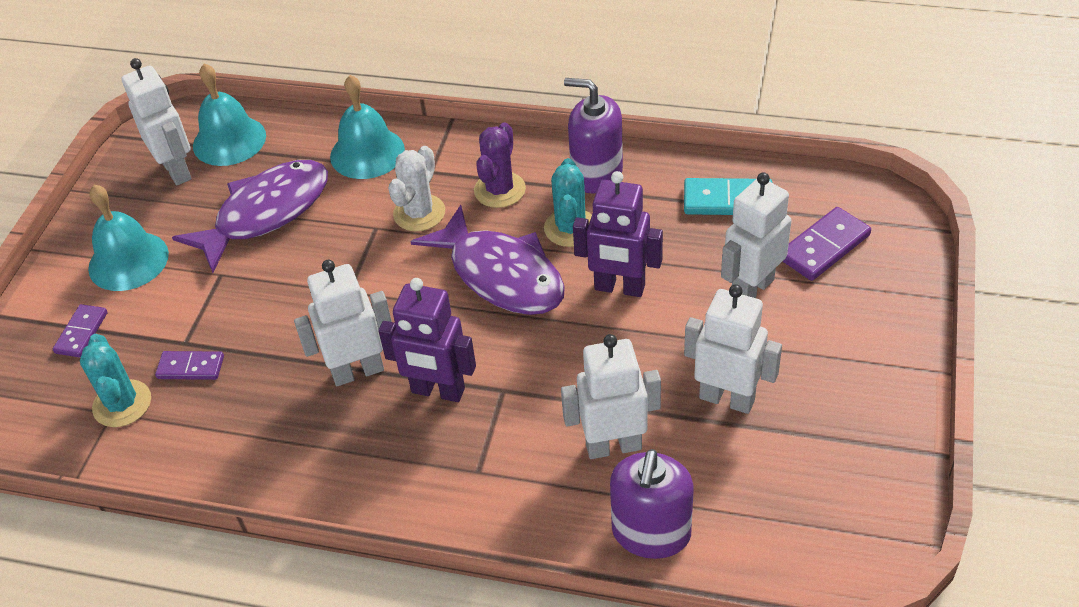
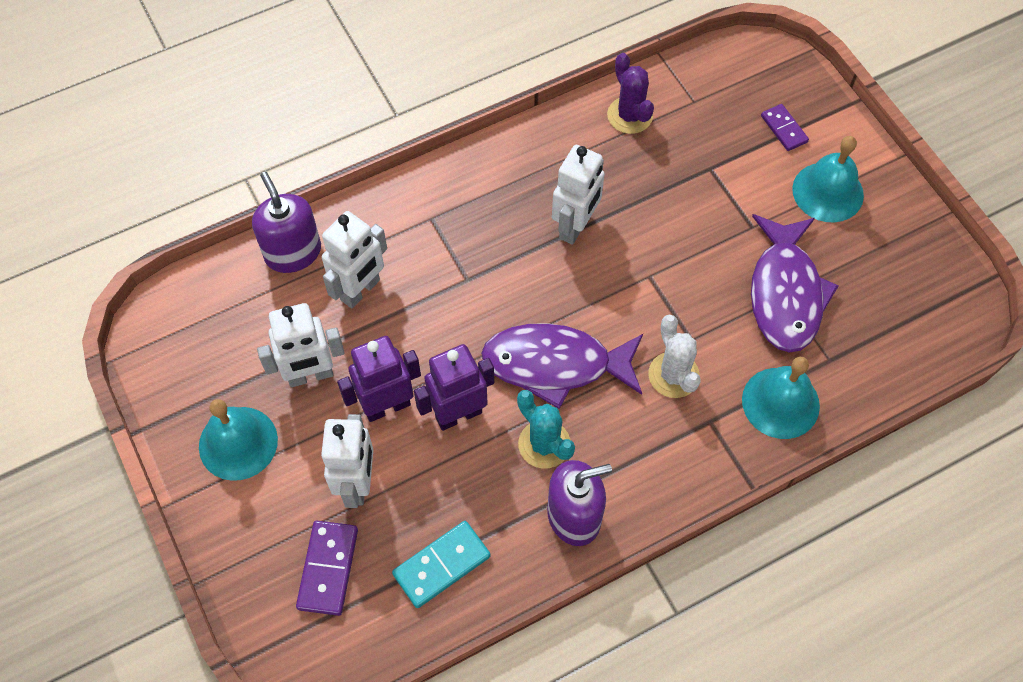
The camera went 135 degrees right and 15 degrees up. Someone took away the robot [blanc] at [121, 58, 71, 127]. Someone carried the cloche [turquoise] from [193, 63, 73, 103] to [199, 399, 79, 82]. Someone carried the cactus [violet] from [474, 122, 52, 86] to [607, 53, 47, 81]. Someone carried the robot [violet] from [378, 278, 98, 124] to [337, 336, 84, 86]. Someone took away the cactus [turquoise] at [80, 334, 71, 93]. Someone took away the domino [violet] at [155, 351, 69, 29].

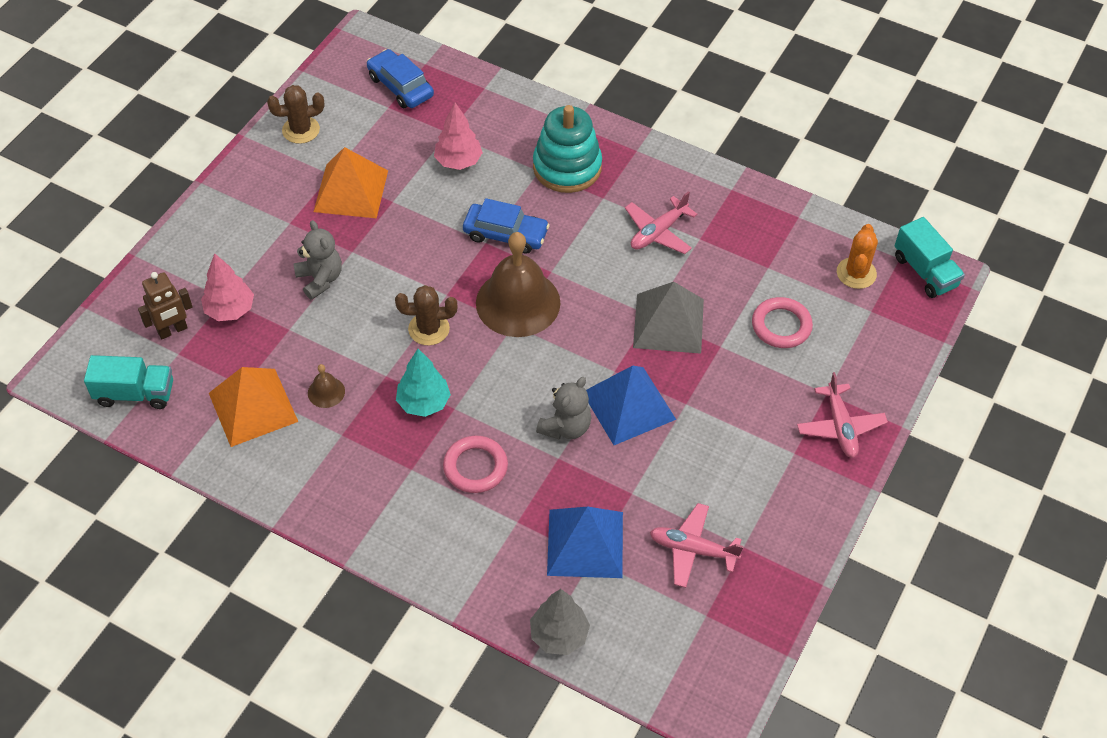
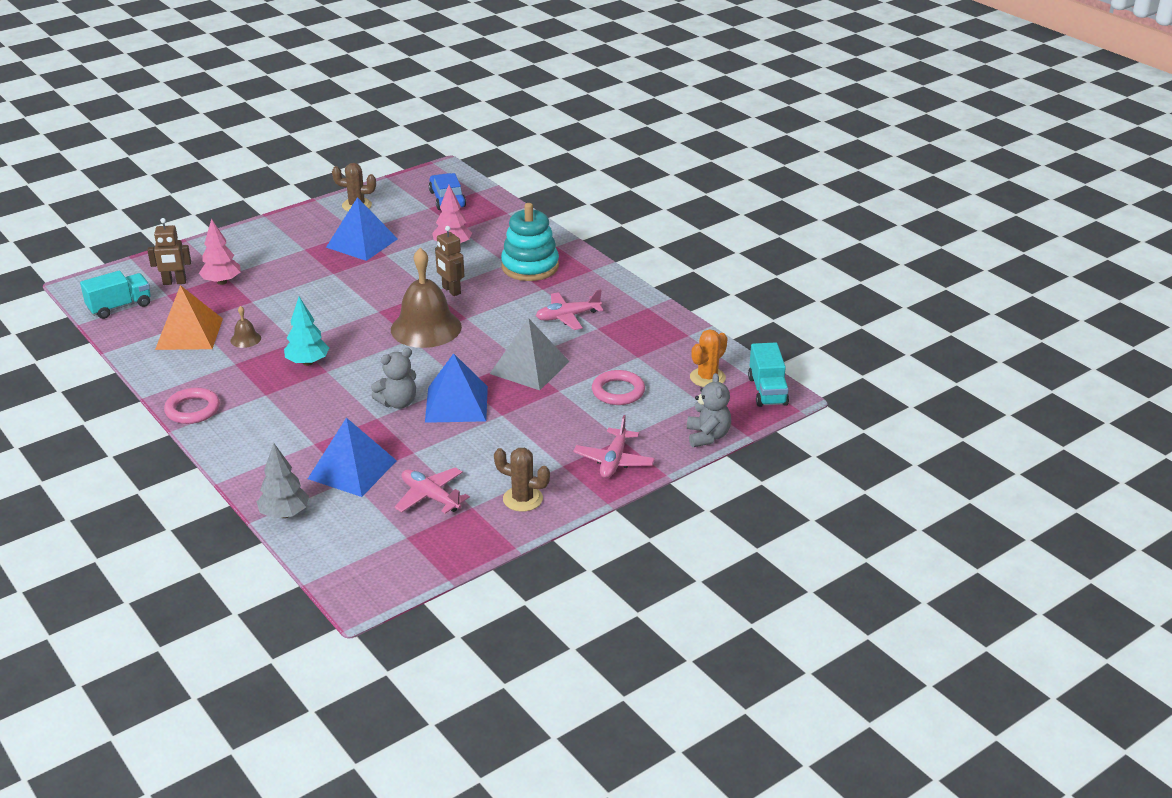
The camera went 25 degrees right and 20 degrees down. Someone repainted the pyramide [orange] at [313, 147, 75, 71], which became the pyramide [bleu] at [326, 197, 72, 64]. Someone swapped the voiture [bleu] at [463, 198, 87, 56] for the robot [marron] at [435, 226, 29, 70]. Someone carried the ours en peluche [gris] from [293, 220, 49, 80] to [687, 373, 44, 74]. Someone carried the cactus [marron] from [395, 285, 62, 60] to [494, 448, 56, 64]. Someone rotated the camion [turquoise] at [84, 355, 89, 54] by 60 degrees counterclockwise. Someone carried the anneau [rose] from [443, 436, 65, 57] to [164, 388, 56, 36].

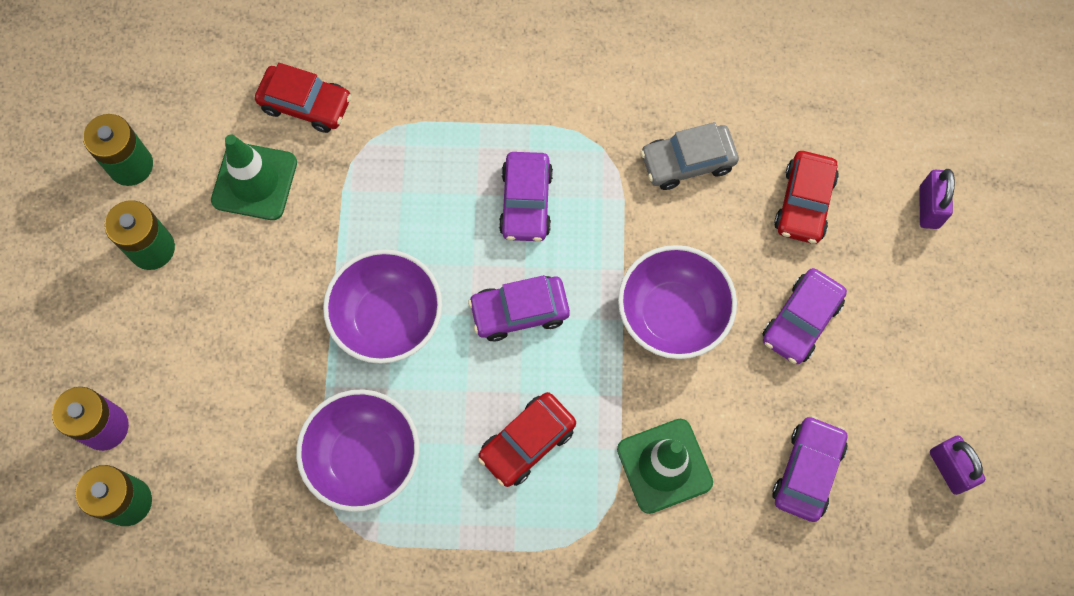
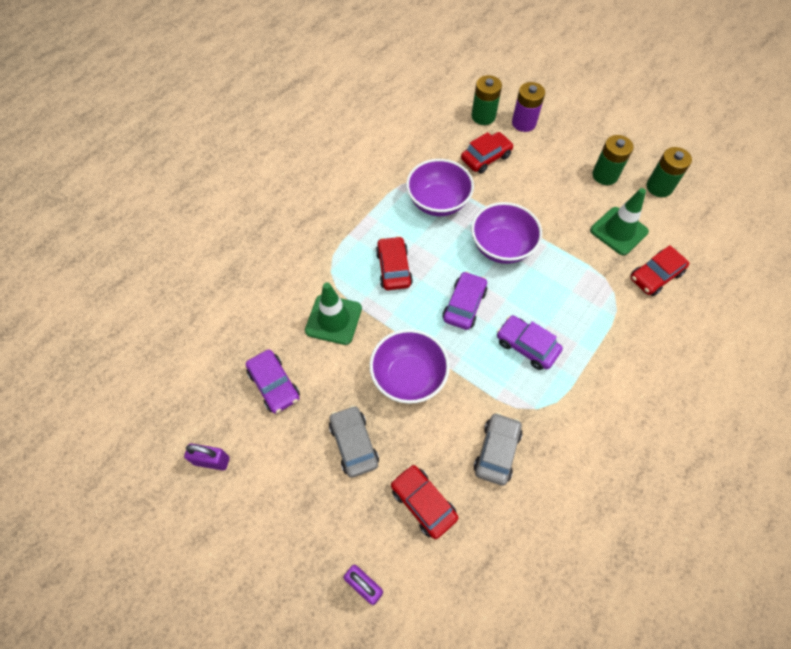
The camera went 125 degrees right and 10 degrees down. Someone repainted the voiture [violet] at [762, 268, 85, 96], which became the voiture [gris] at [329, 405, 50, 73]. Someone put down the voiture [rouge] at [461, 132, 53, 42].

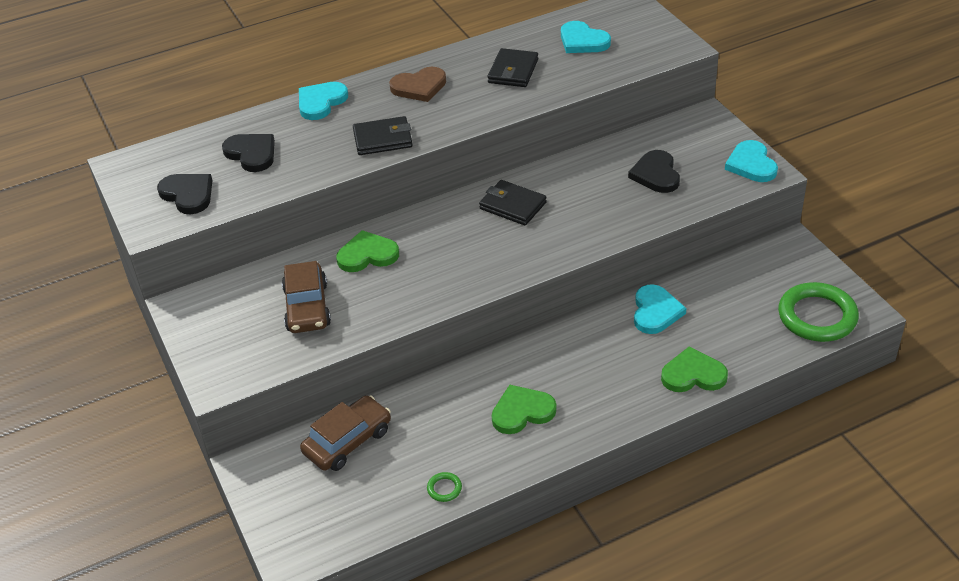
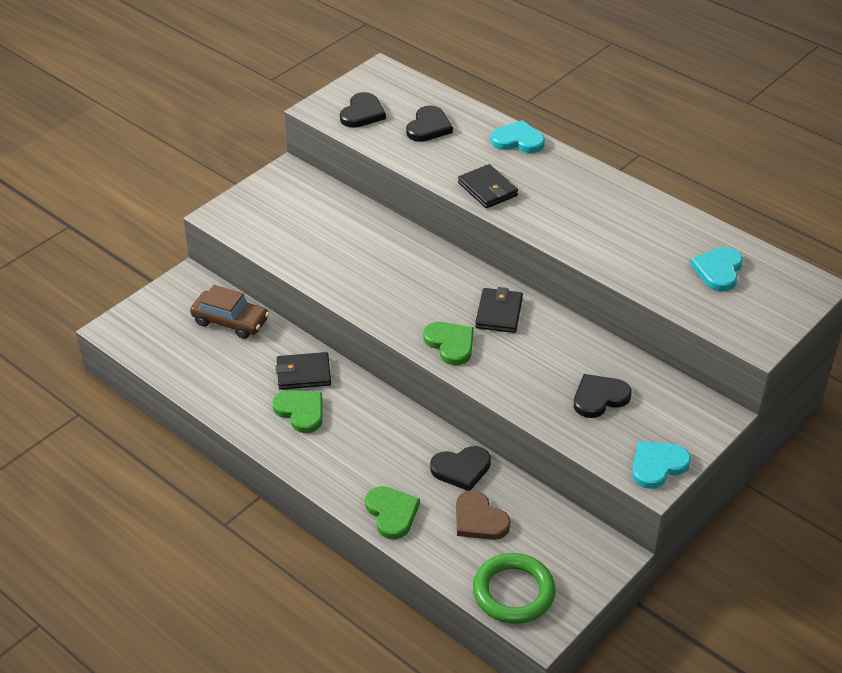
The camera went 65 degrees right and 0 degrees up. Someone carried the portefeuille [noir] from [487, 48, 51, 39] to [276, 352, 55, 38]. Someone carried the cœur [marron] from [389, 67, 57, 35] to [456, 491, 55, 49]. Someone carried the cœur [vert] from [336, 230, 63, 42] to [423, 322, 51, 43]. Someone took away the voiture [marron] at [282, 261, 49, 72]. Someone repainted the cœur [turquoise] at [634, 284, 53, 50], which became the cœur [noir] at [430, 446, 61, 45]. Someone took away the anneau [vert] at [427, 472, 35, 30].

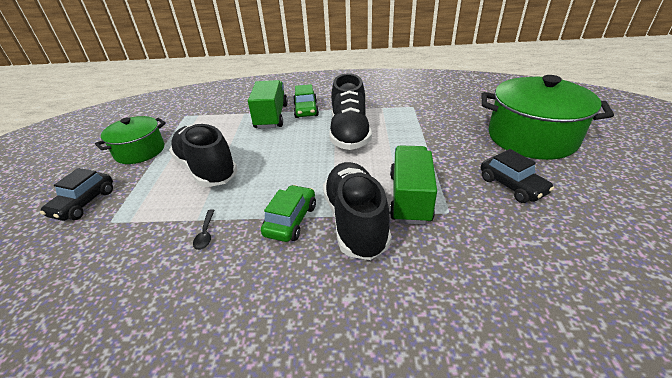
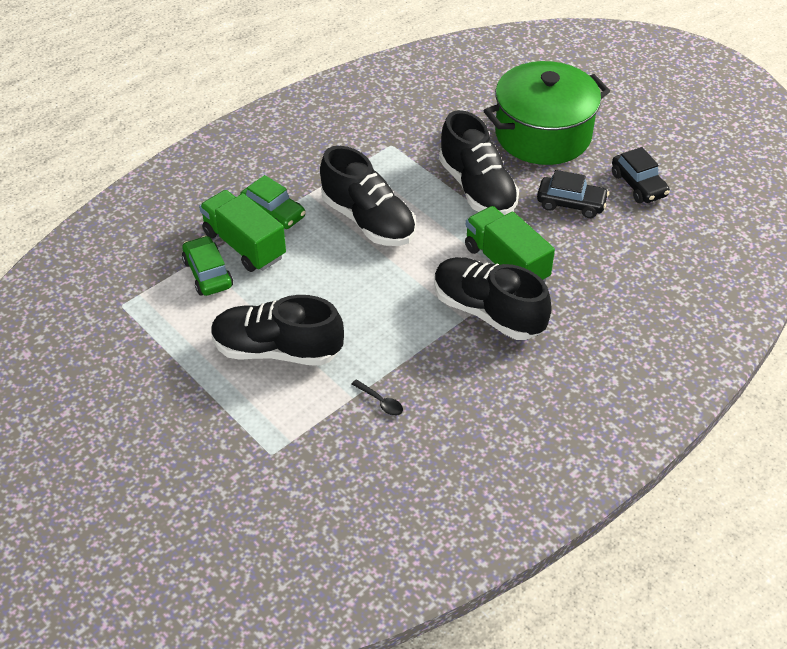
The camera went 45 degrees left and 10 degrees up. Someone took away the marmite [vert] at [95, 116, 71, 48]. Someone carried the voiture [noir] from [40, 168, 73, 53] to [612, 147, 58, 56]. Someone carried the voiture [vert] from [261, 185, 55, 57] to [182, 236, 51, 60]. Someone put down the chaussure [noir] at [439, 110, 80, 105].

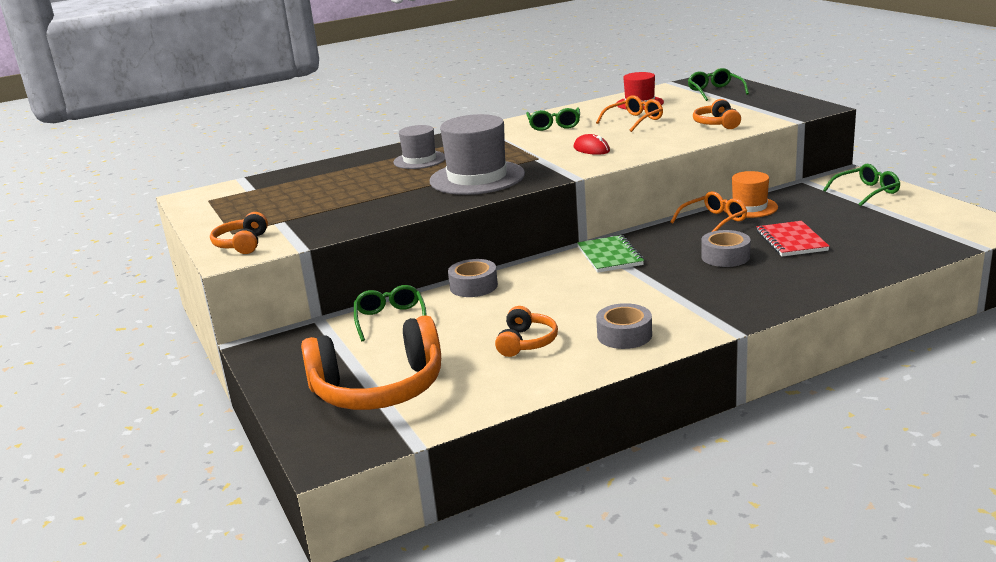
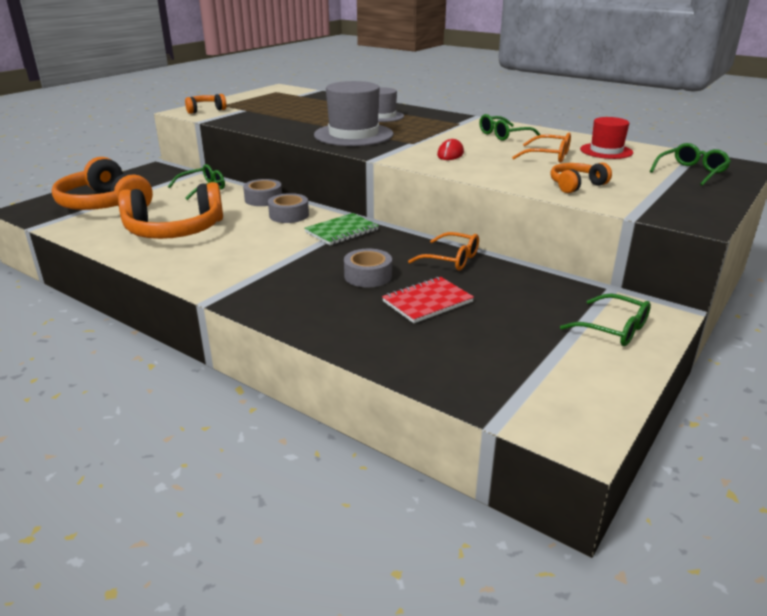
The camera went 60 degrees right and 5 degrees up. Someone took away the chapeau [orange] at [723, 171, 55, 47]. Someone carried the ruban adhésif [gris] from [596, 303, 56, 46] to [268, 193, 41, 30]. Someone scaled the casque audio [orange] at [495, 306, 63, 51] by 1.99.

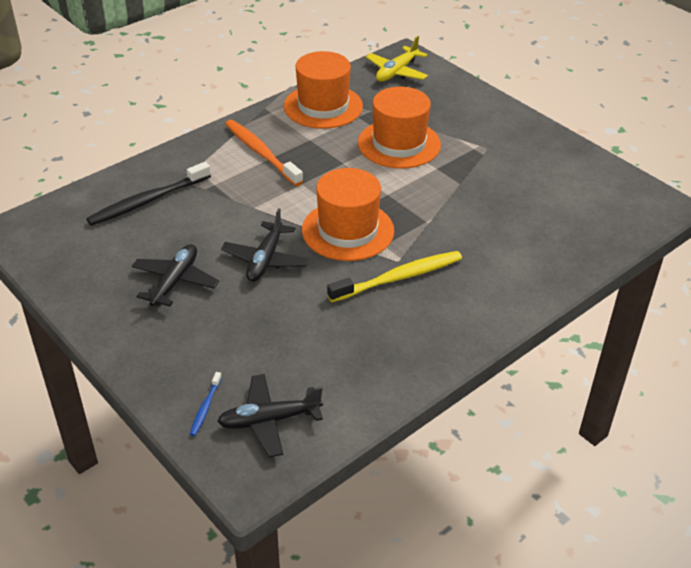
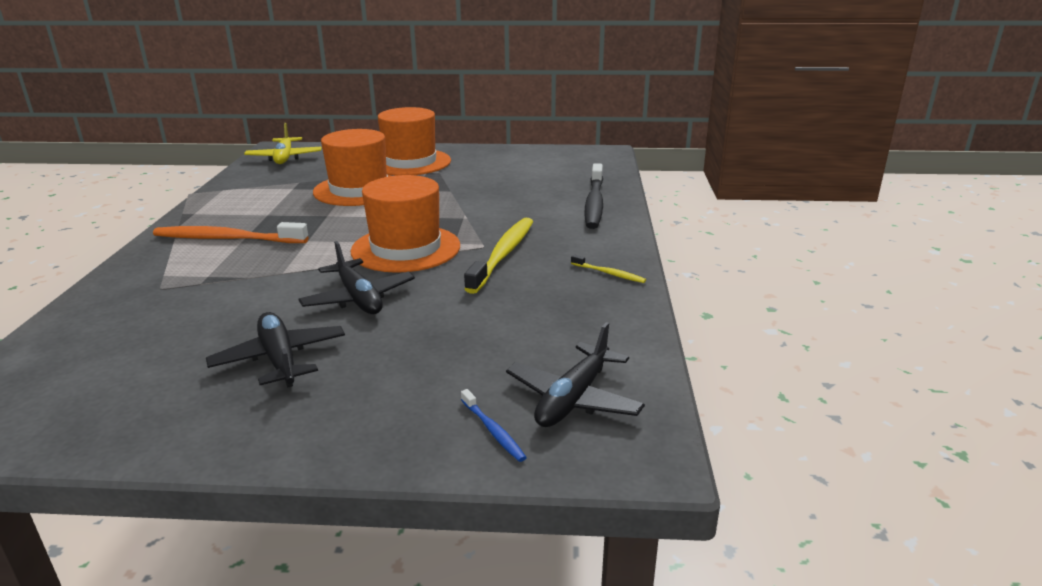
The camera went 45 degrees left and 15 degrees down. Someone carried the chapeau [orange] from [284, 51, 79, 78] to [378, 107, 73, 68]. Someone carried the brosse à dents [noir] from [86, 162, 125, 64] to [584, 163, 19, 66]. Someone put down the brosse à dents [jaune] at [571, 255, 75, 28].

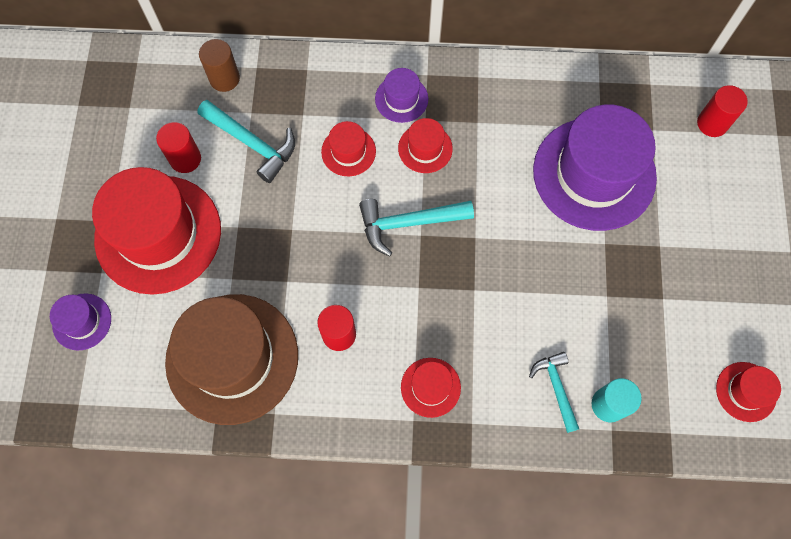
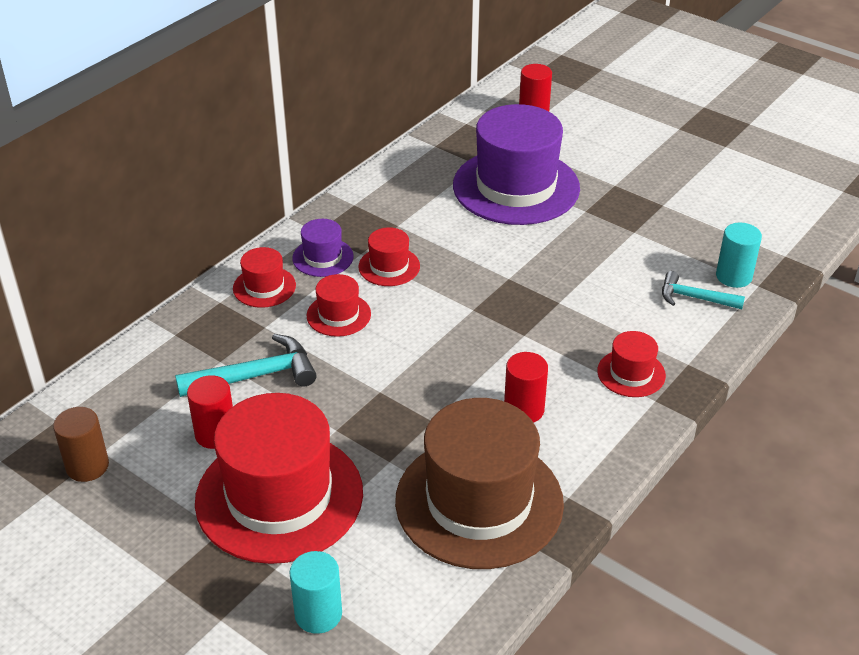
The camera went 55 degrees left and 30 degrees down. Someone carried the cylindre [marron] from [199, 39, 41, 53] to [53, 407, 56, 75]. Someone took away the marteau [turquoise] at [359, 199, 115, 58]. Someone swapped the chapeau [violet] at [50, 293, 61, 58] for the cylindre [turquoise] at [289, 551, 53, 83]. Someone carried the chapeau [rouge] from [716, 362, 65, 60] to [233, 247, 63, 61].

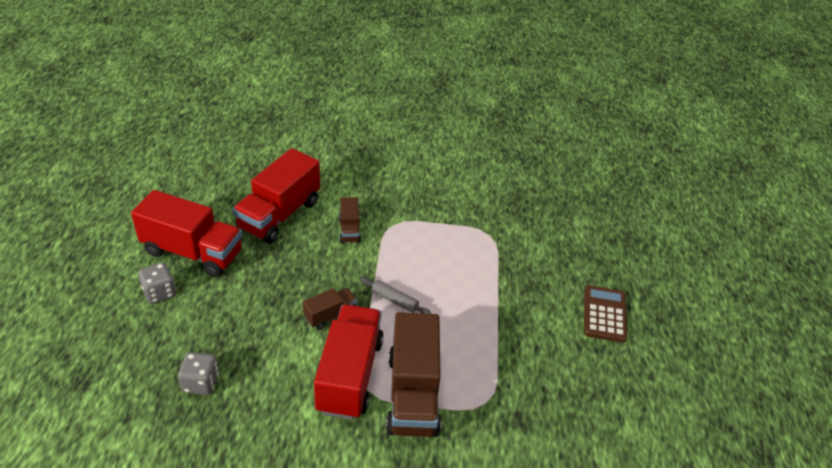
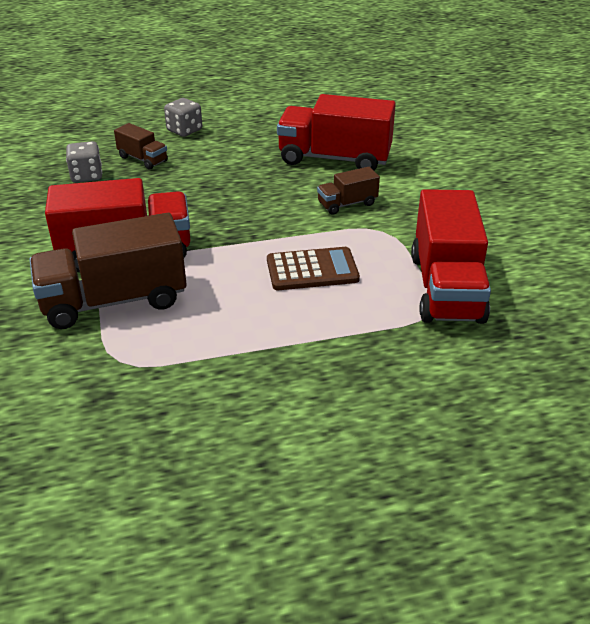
The camera went 75 degrees right and 5 degrees down. Someone carried the camion [rouge] from [131, 190, 111, 87] to [411, 189, 80, 135]. Someone took away the rouleau à pâtisserie [gris] at [360, 277, 71, 37]. Someone carried the calculatrice [marron] from [584, 285, 43, 58] to [267, 247, 93, 43]. Someone carried the camion [marron] from [303, 288, 54, 42] to [114, 123, 54, 47].

